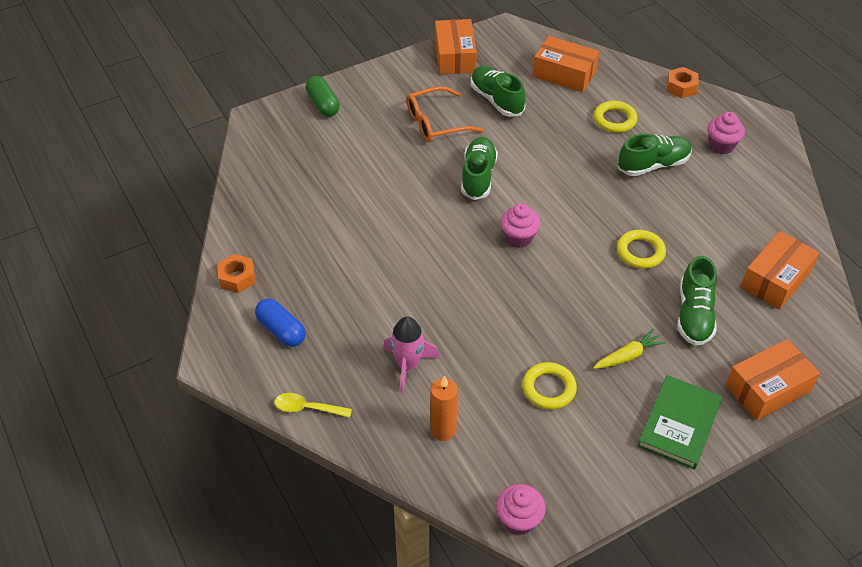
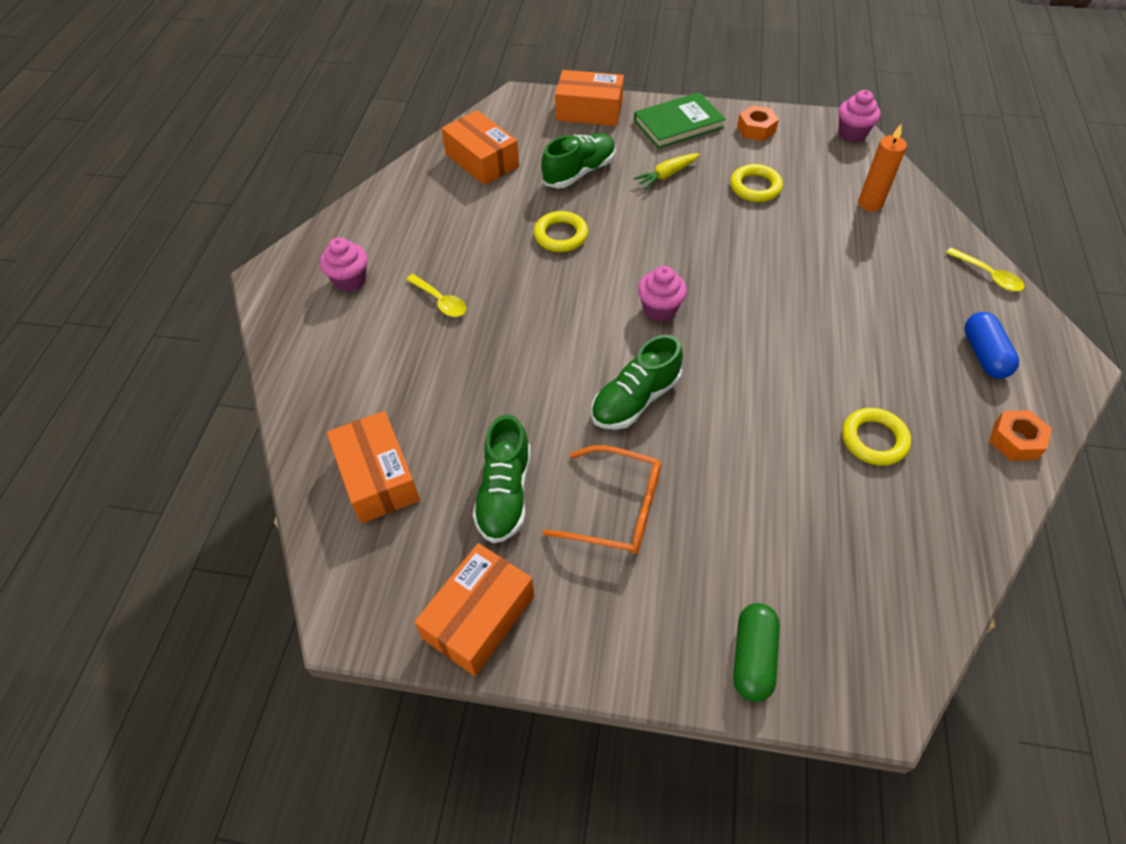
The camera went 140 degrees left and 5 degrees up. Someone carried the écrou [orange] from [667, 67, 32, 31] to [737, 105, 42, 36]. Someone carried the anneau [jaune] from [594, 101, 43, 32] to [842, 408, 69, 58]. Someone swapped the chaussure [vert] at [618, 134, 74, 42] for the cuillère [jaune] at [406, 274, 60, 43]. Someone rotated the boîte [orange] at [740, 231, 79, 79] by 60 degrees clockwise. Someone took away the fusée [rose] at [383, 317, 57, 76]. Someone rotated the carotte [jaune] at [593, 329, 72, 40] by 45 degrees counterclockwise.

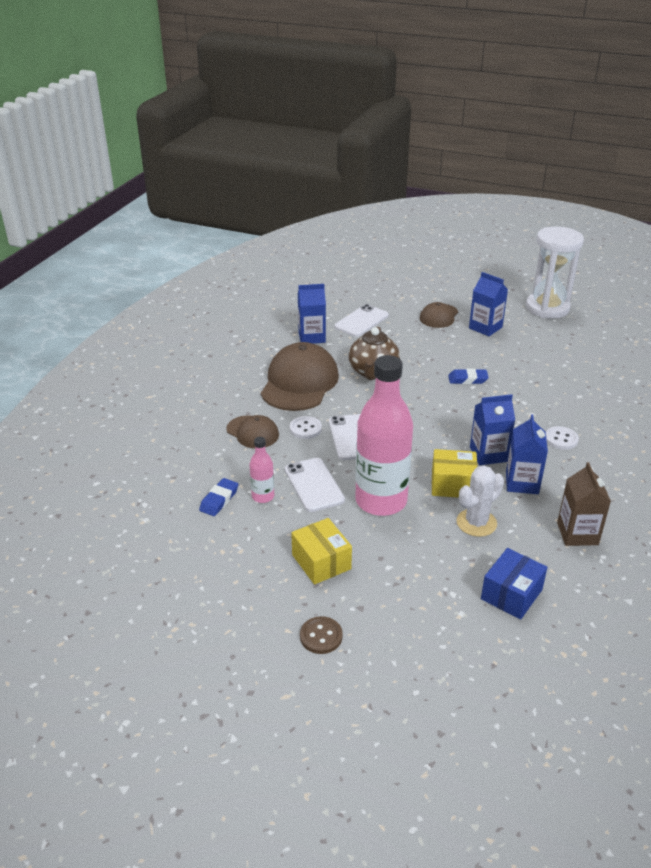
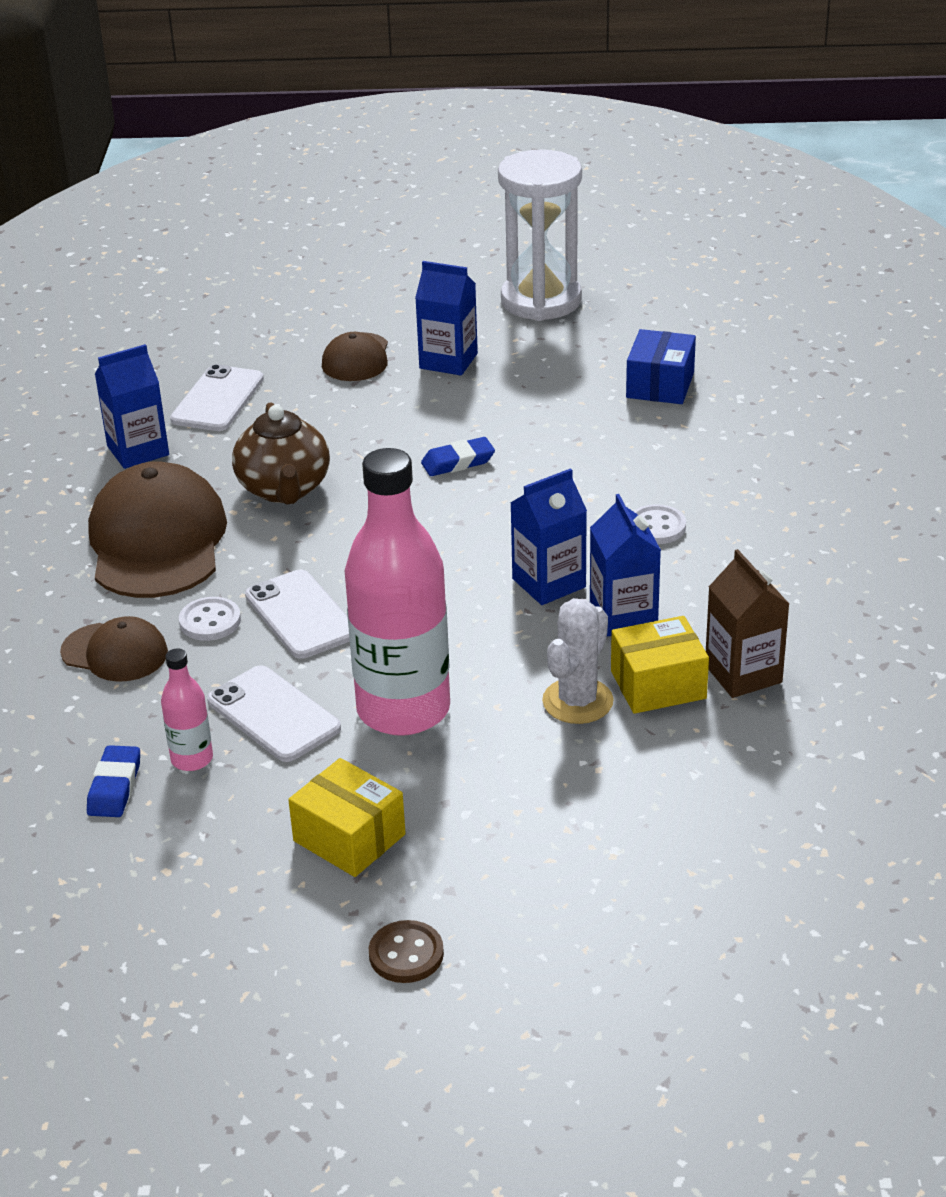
The camera went 20 degrees left and 0 degrees up. Someone carried the boîte [jaune] from [432, 449, 46, 49] to [611, 616, 98, 98]. Someone carried the boîte [bleu] from [481, 548, 67, 72] to [626, 329, 70, 75].

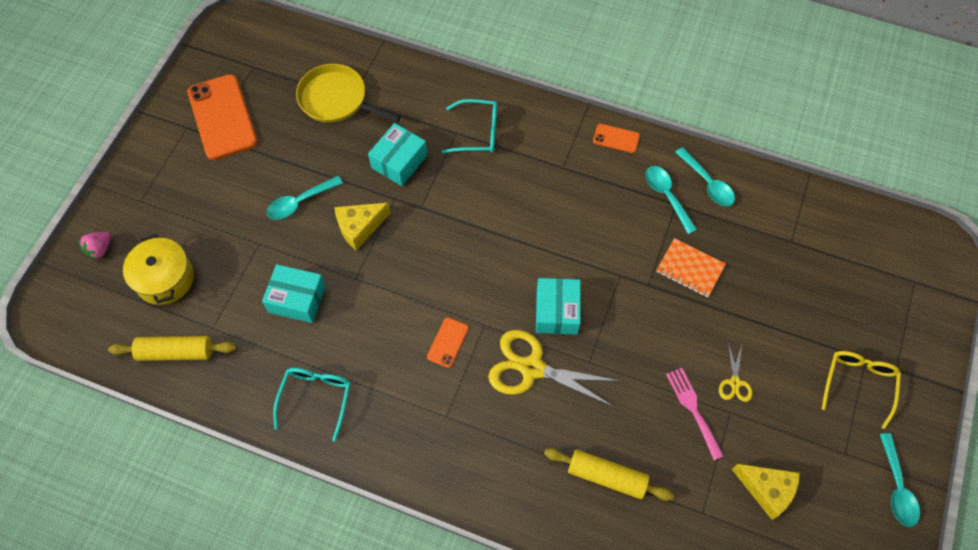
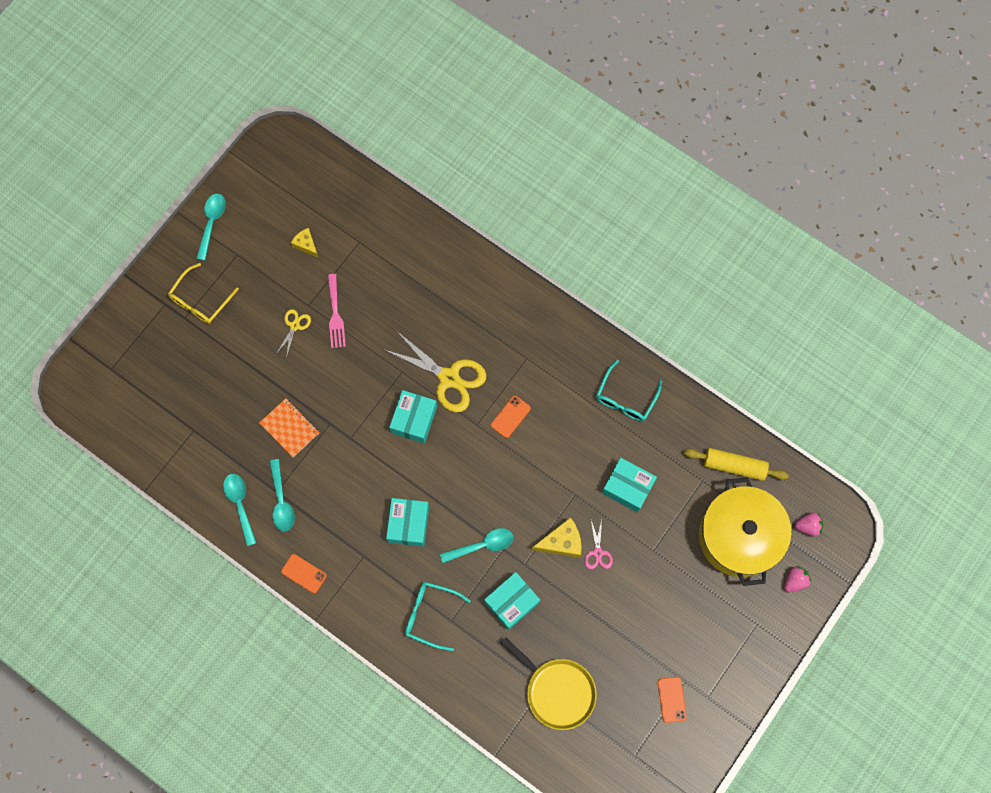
The camera went 165 degrees left and 10 degrees up. Someone scaled the téléphone [orange] at [188, 74, 70, 86] by 0.47. Someone carried the cuillère [turquoise] from [267, 176, 76, 44] to [440, 528, 74, 35]. Someone scaled the marmite [jaune] at [123, 234, 71, 71] by 1.58. Someone took away the rouleau à pâtisserie [jaune] at [544, 448, 130, 53]. Someone scaled the fromage [jaune] at [732, 464, 68, 56] by 0.64. Someone put down the boîte [turquoise] at [386, 498, 43, 49]. Someone put down the fraise [rose] at [794, 512, 29, 24]. Someone put down the ciseaux [rose] at [584, 519, 29, 50].

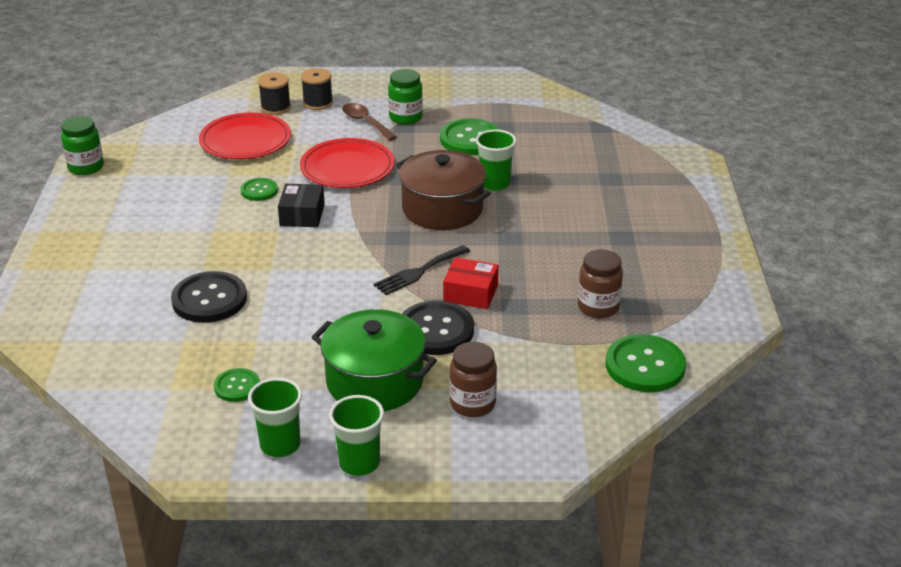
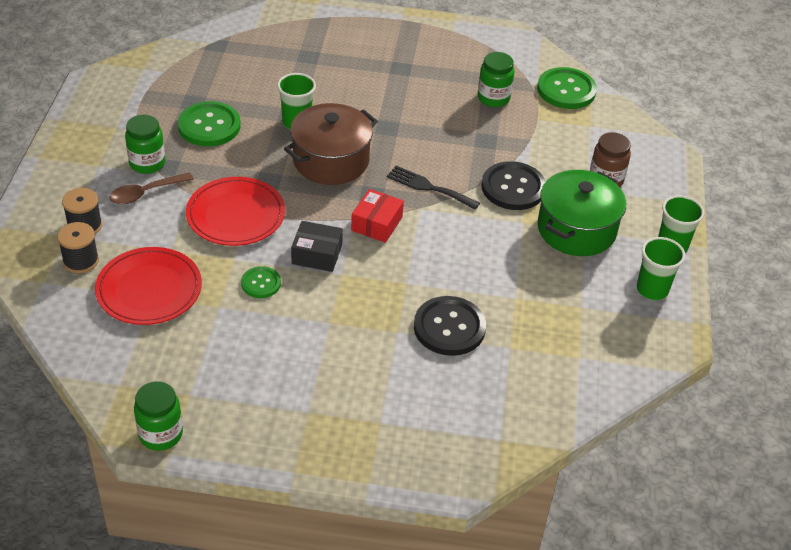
The camera went 85 degrees left and 10 degrees up. Someone rotated the fourchette [noir] at [373, 245, 97, 50] by 150 degrees clockwise. Someone repainted the bocal [marron] at [578, 249, 45, 69], which became the bocal [vert] at [478, 52, 36, 55]. Someone carried the boîte [rouge] from [443, 257, 56, 52] to [351, 189, 53, 54]. Someone took away the bouton [vert] at [214, 368, 46, 34].

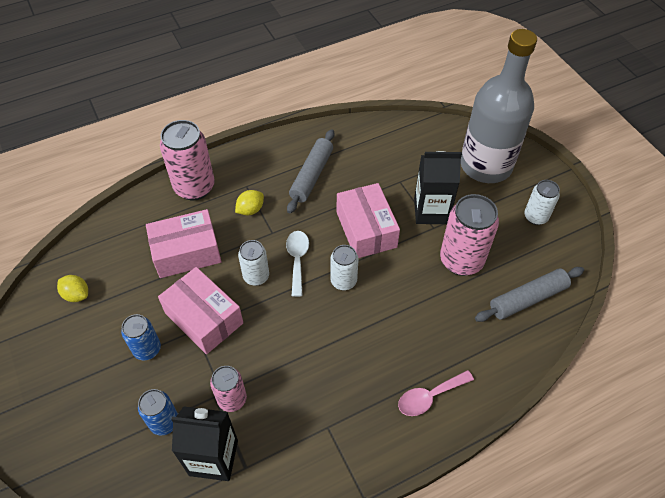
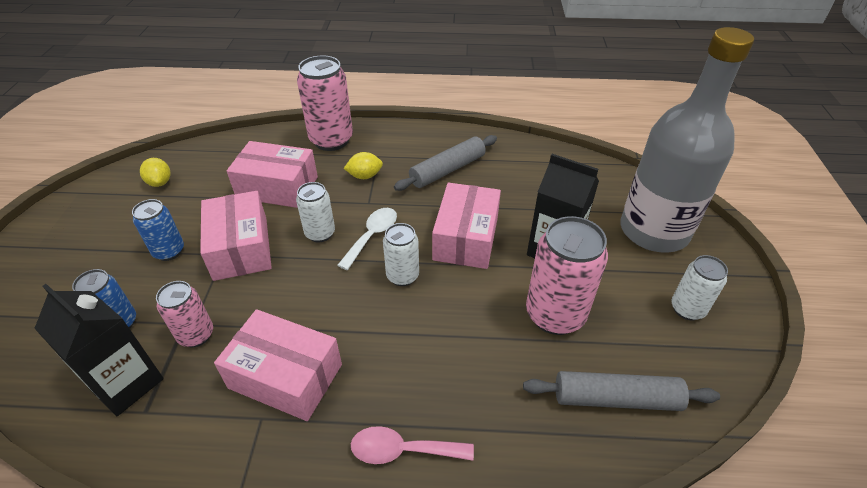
The camera went 30 degrees right and 10 degrees down. Someone put down the boîte [rose] at [214, 309, 128, 112].

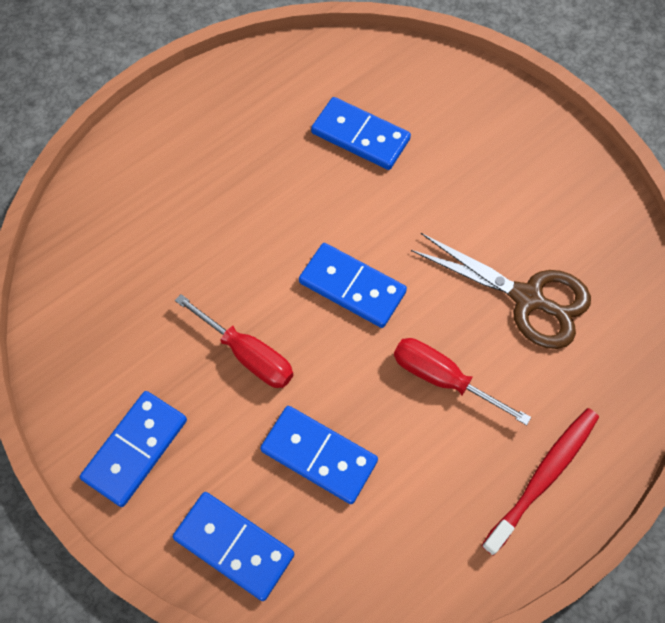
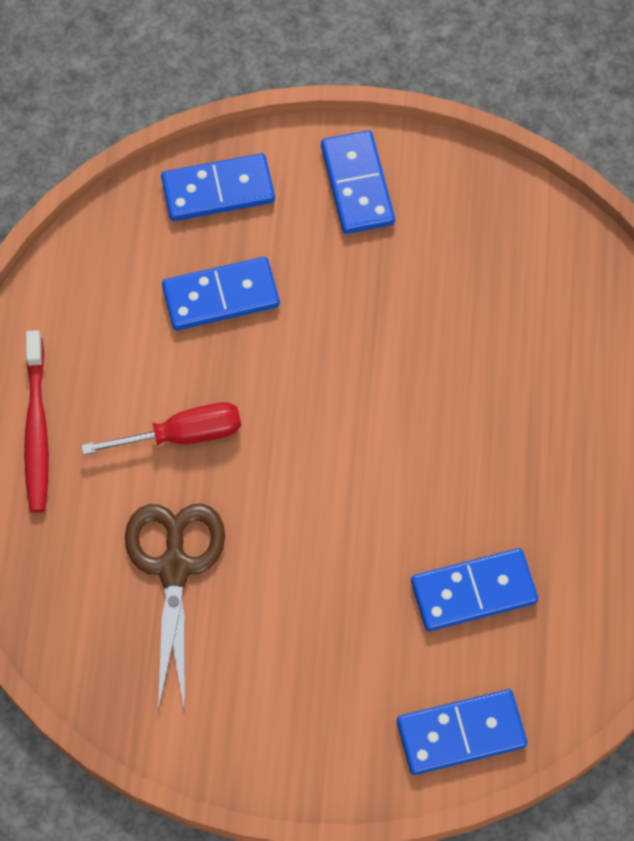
The camera went 135 degrees right and 0 degrees up. Someone rotated the ciseaux [marron] at [411, 233, 180, 116] by 105 degrees clockwise. Someone carried the domino [bleu] from [299, 243, 108, 85] to [397, 689, 130, 86]. Someone took away the tournevis [rouge] at [175, 294, 119, 94].

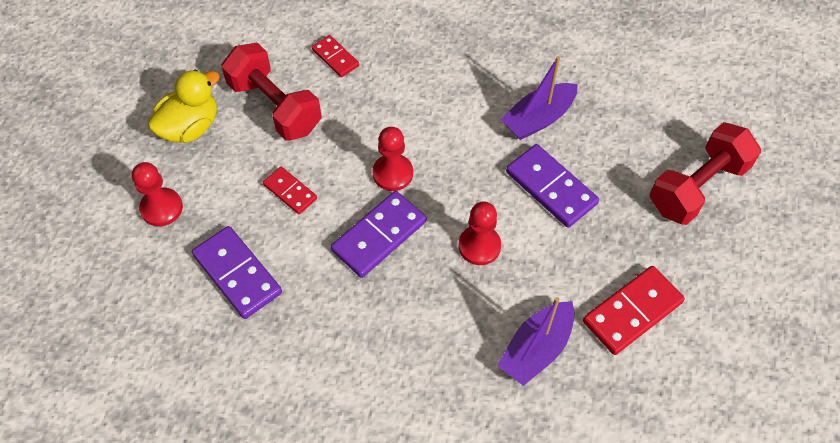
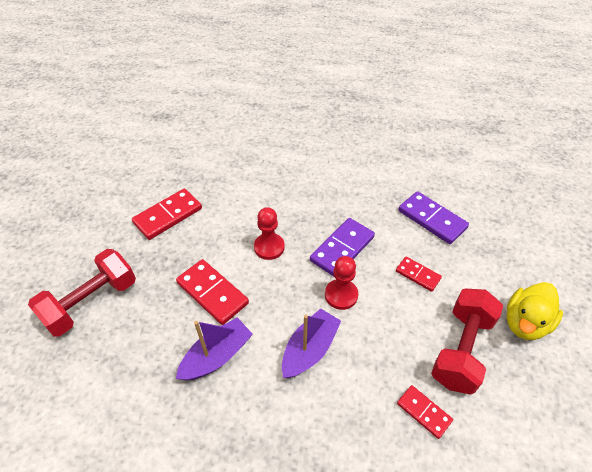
The camera went 175 degrees right and 10 degrees down. Someone rotated the haltère [rouge] at [221, 43, 101, 98] by 75 degrees clockwise. Someone repainted the domino [violet] at [506, 144, 93, 84], which became the domino [rouge] at [176, 259, 73, 66]. Someone took away the pion [rouge] at [132, 162, 51, 64]. Someone carried the bateau [violet] from [497, 297, 78, 89] to [282, 308, 59, 70].

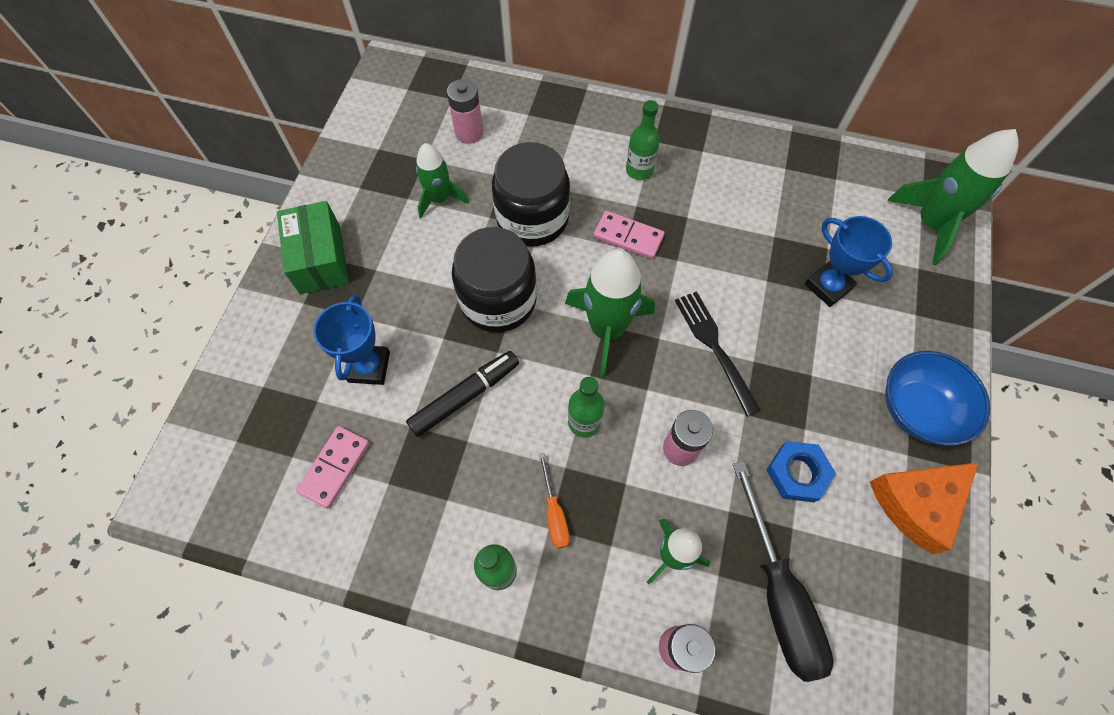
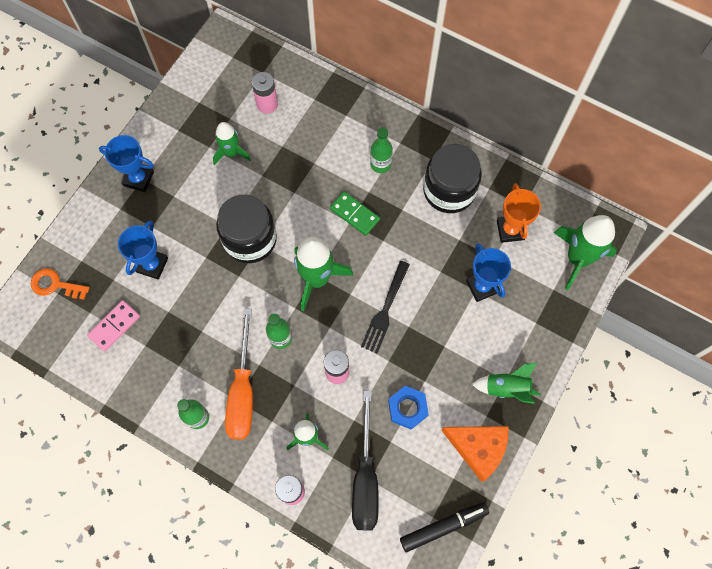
The camera went 15 degrees right and 5 degrees up. Someone carried the bocal [noir] from [492, 142, 78, 104] to [423, 144, 59, 69]. Someone swapped the boîte [vert] at [277, 201, 72, 93] for the trophée [bleu] at [99, 135, 55, 57]. Someone repainted the domino [rose] at [594, 211, 71, 48], which became the domino [vert] at [330, 192, 50, 44]. Someone rotated the fourchette [noir] at [675, 291, 86, 125] by 150 degrees counterclockwise. Someone carried the feutre [noir] from [406, 351, 113, 86] to [400, 502, 89, 50]. Someone swapped the bol [bleu] at [885, 351, 105, 95] for the fusée [vert] at [472, 363, 69, 41]. Someone scaled the tournevis [orange] at [539, 453, 31, 96] by 2.09. Someone rotated the fromage [orange] at [870, 462, 109, 92] by 135 degrees counterclockwise. Someone put down the trophée [orange] at [497, 183, 44, 60]. Someone put down the clé [orange] at [31, 268, 58, 32].

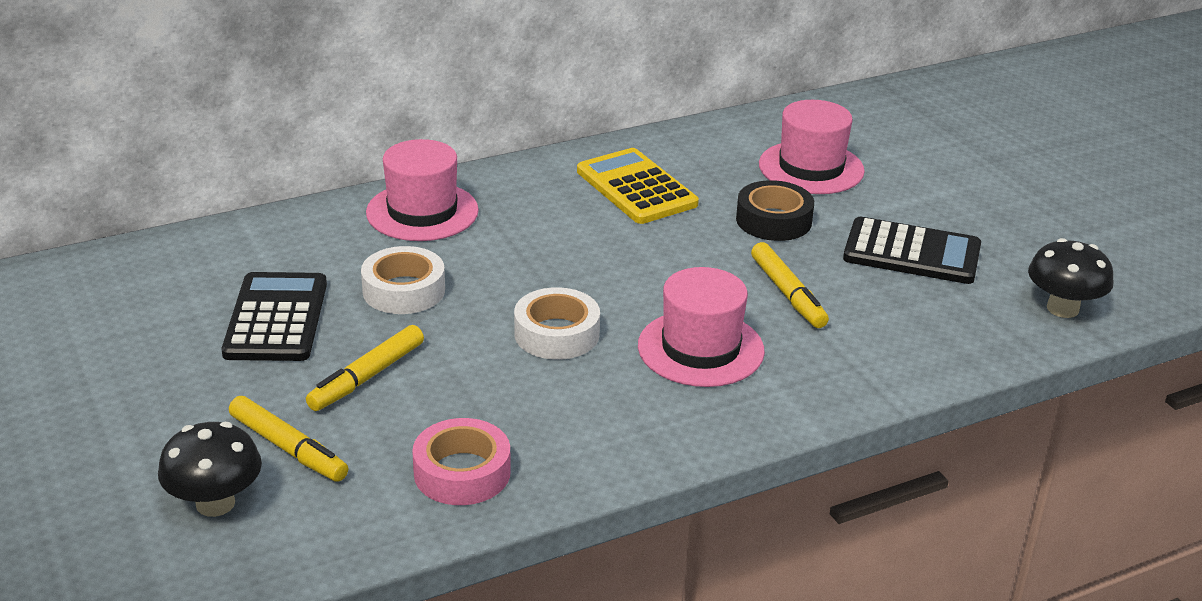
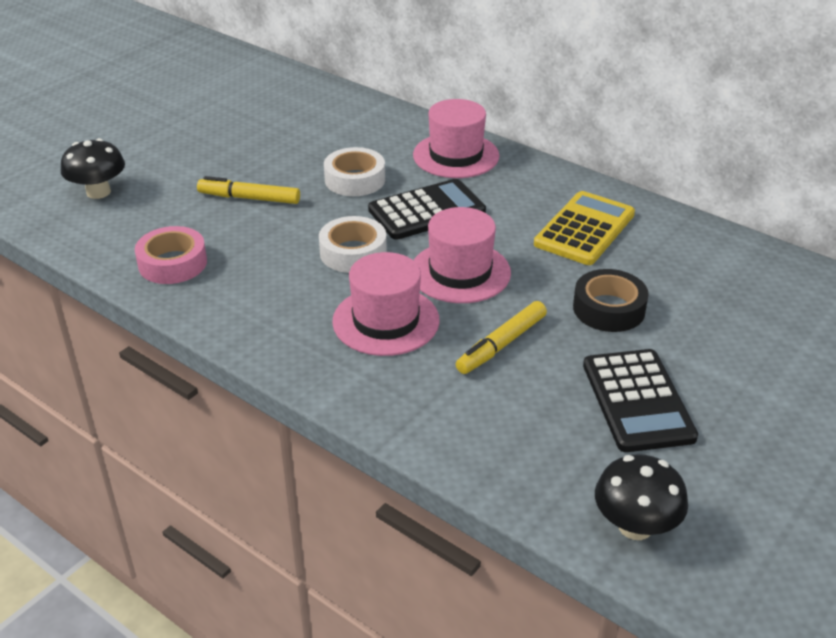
The camera went 65 degrees right and 5 degrees up. Someone carried the chapeau [rose] from [759, 100, 106, 94] to [413, 207, 98, 96]. Someone carried the calculatrice [noir] from [222, 272, 105, 89] to [368, 179, 118, 61]. Someone took away the feutre [jaune] at [229, 396, 119, 86].

